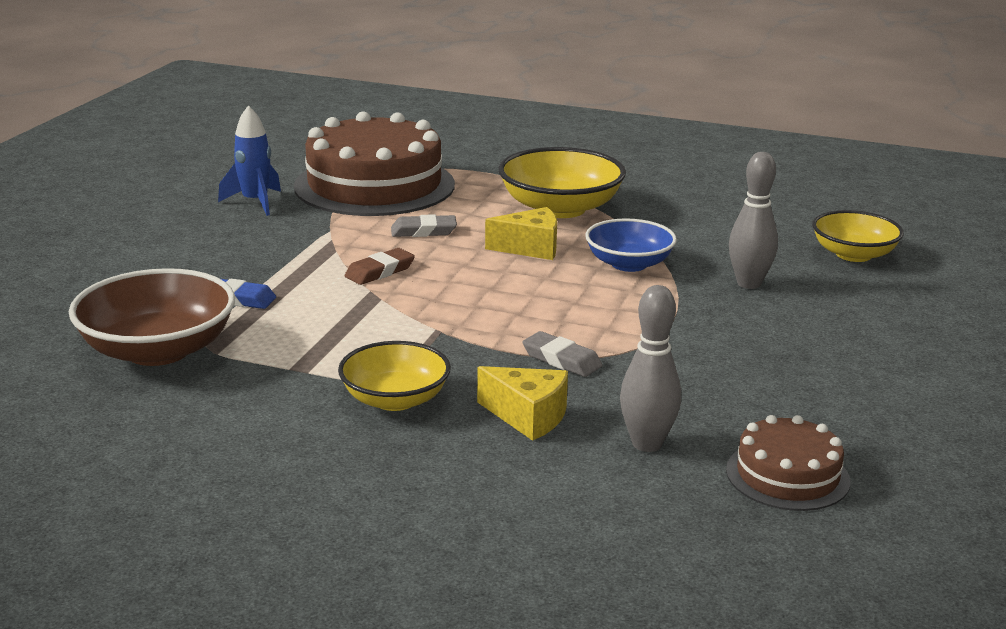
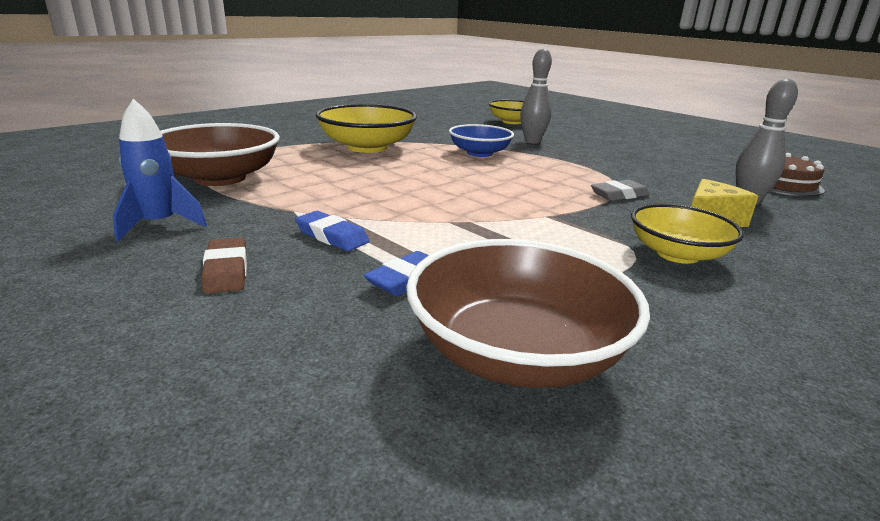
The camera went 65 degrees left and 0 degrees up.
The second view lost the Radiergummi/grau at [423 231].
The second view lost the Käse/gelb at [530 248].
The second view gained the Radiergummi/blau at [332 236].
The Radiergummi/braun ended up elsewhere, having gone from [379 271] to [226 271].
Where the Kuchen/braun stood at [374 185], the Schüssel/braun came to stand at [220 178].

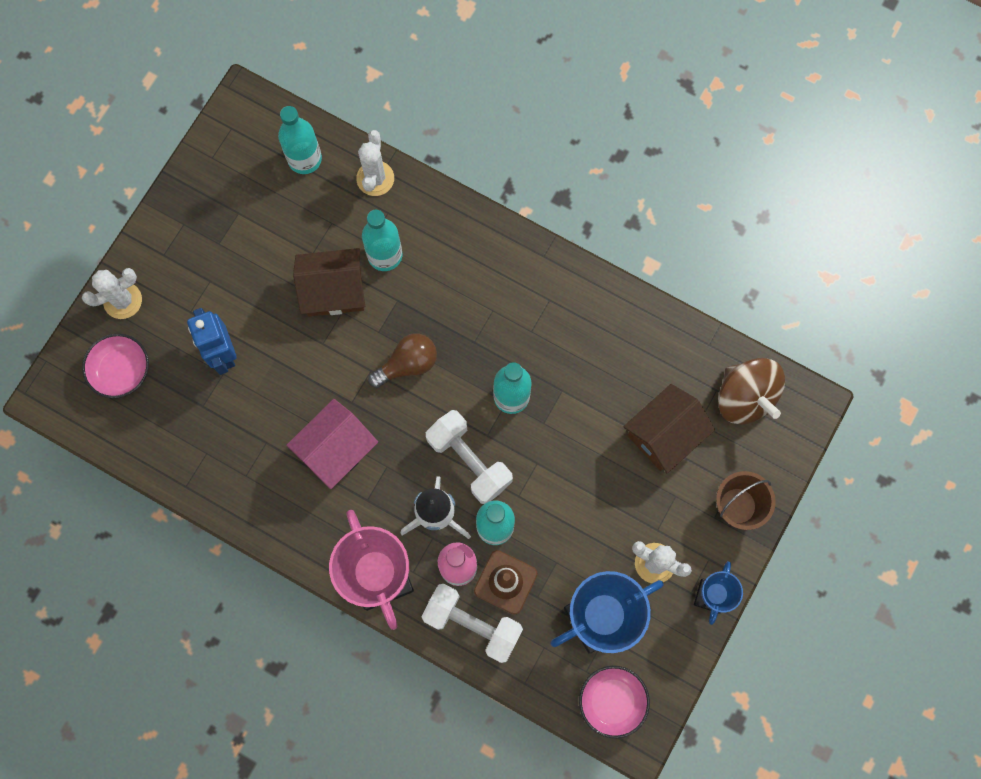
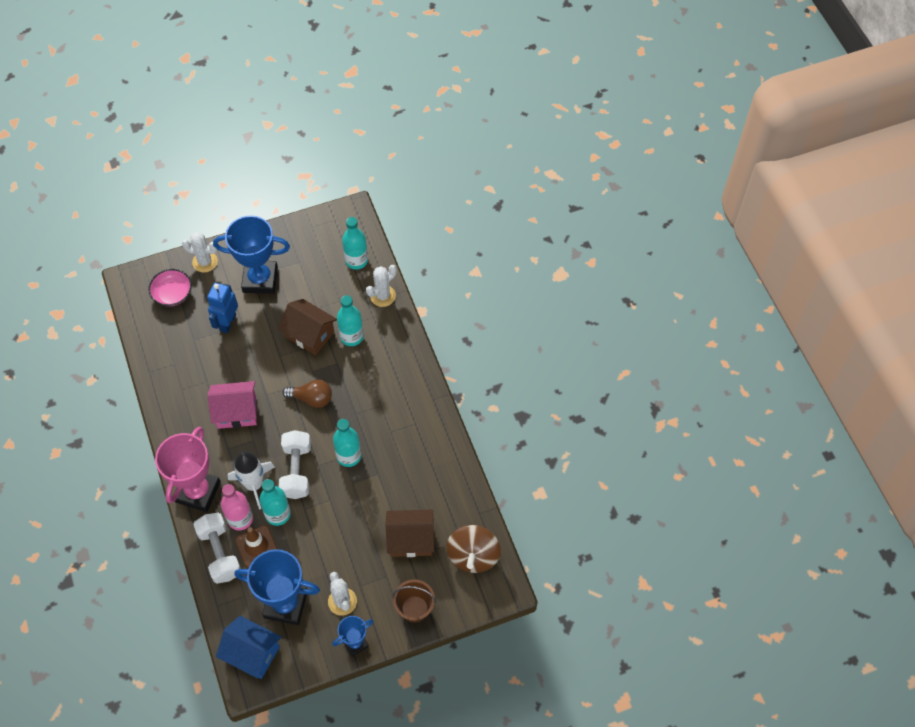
The camera went 40 degrees right and 15 degrees down.
The second view gained the Pokal/blau at [260 279].
Where the Schüssel/rosa stood at [612 701], the Haus/blau came to stand at [252 653].

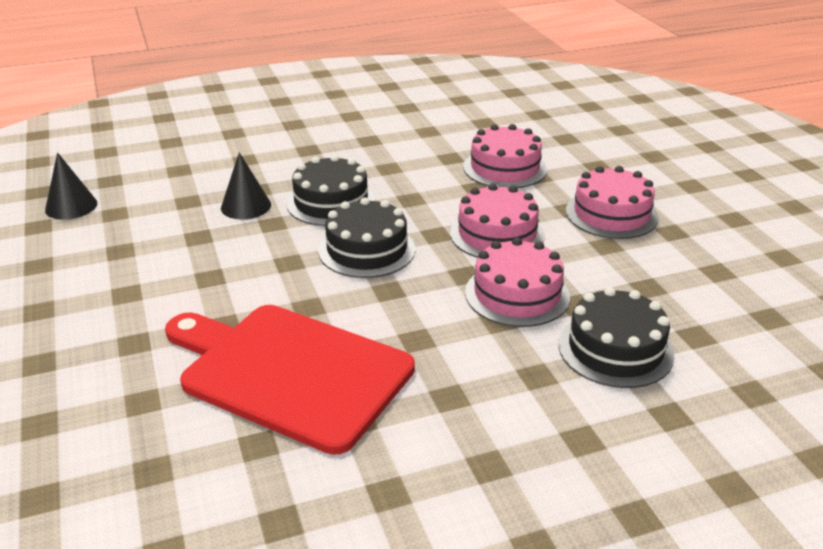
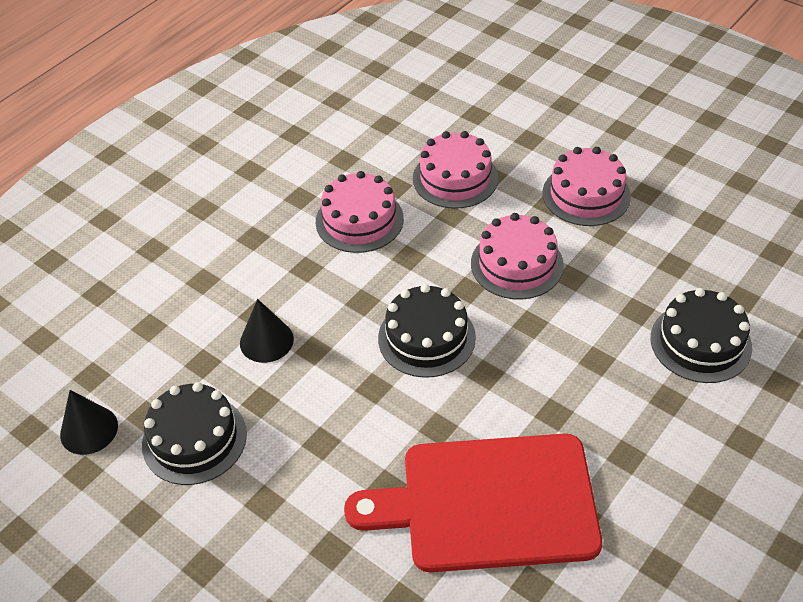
The camera went 30 degrees left and 15 degrees up.
The Kuchen/schwarz ended up elsewhere, having gone from [331 202] to [194 439].
The Kuchen/rosa ended up elsewhere, having gone from [517 294] to [359 220].

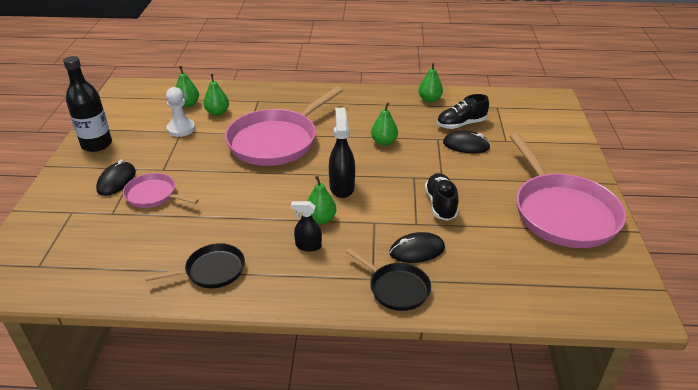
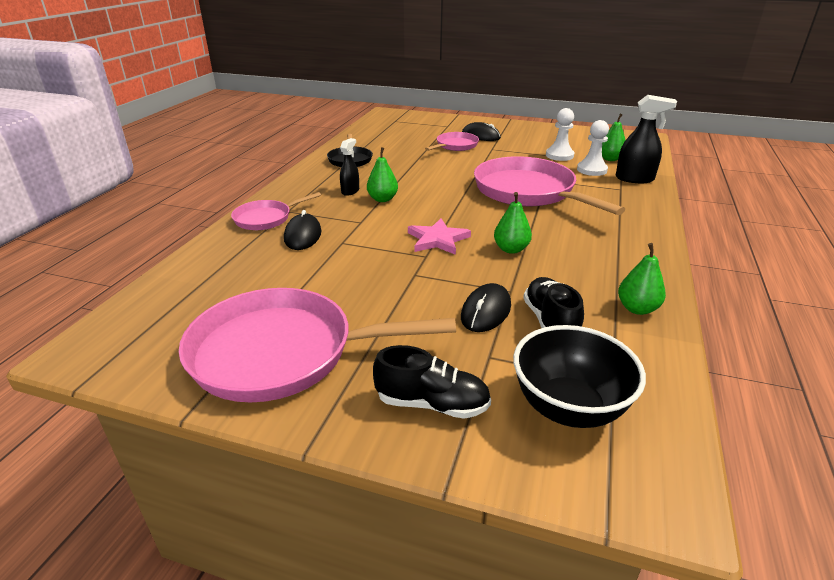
The camera went 105 degrees right and 5 degrees down.
The second view lost the Flasche/schwarz at [96 144].
The second view gained the Stern/rosa at [437 239].
The second view gained the Schüssel/schwarz at [568 407].
The Sprühflasche/schwarz ended up elsewhere, having gone from [342 187] to [634 179].
The Schuh/schwarz ended up elsewhere, having gone from [440 204] to [432 404].
Where the Birne/grün stood at [217 113], the Bauer/weiß came to stand at [591 170].
What was the Pfanne/schwarz at [396 288] turned into the Pfanne/rosa at [266 218].

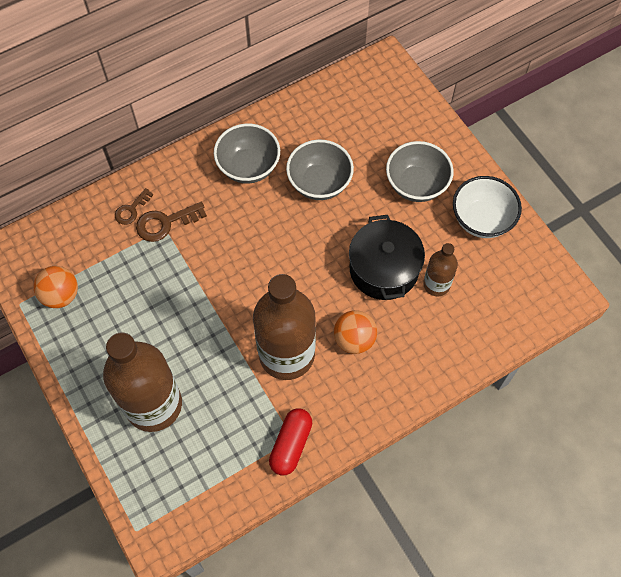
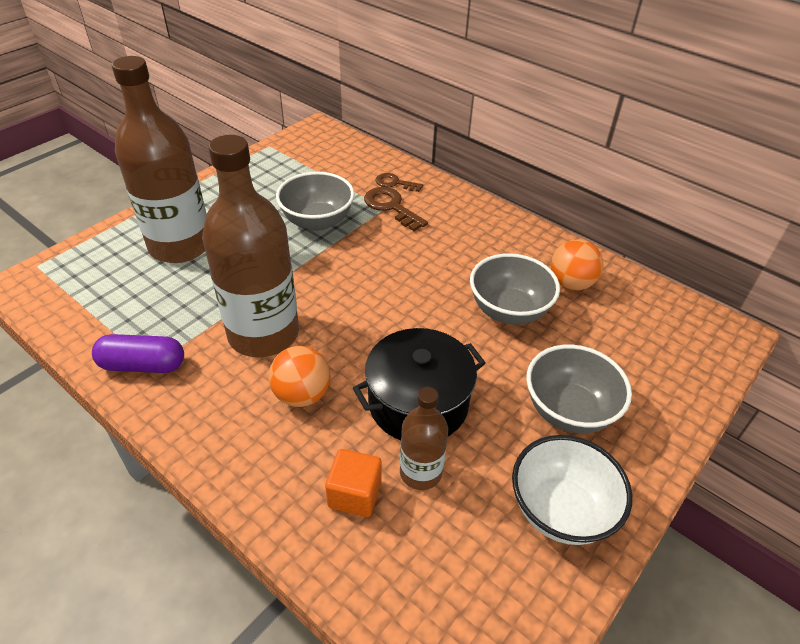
The camera went 70 degrees right and 20 degrees down.
The second view gained the Kubus/orange at [354 494].
The Ball/orange ended up elsewhere, having gone from [61 295] to [571 283].
The Schüssel/grau ended up elsewhere, having gone from [248 167] to [317 221].
What was the Kapsel/rot at [291 445] turned into the Kapsel/lila at [143 365].

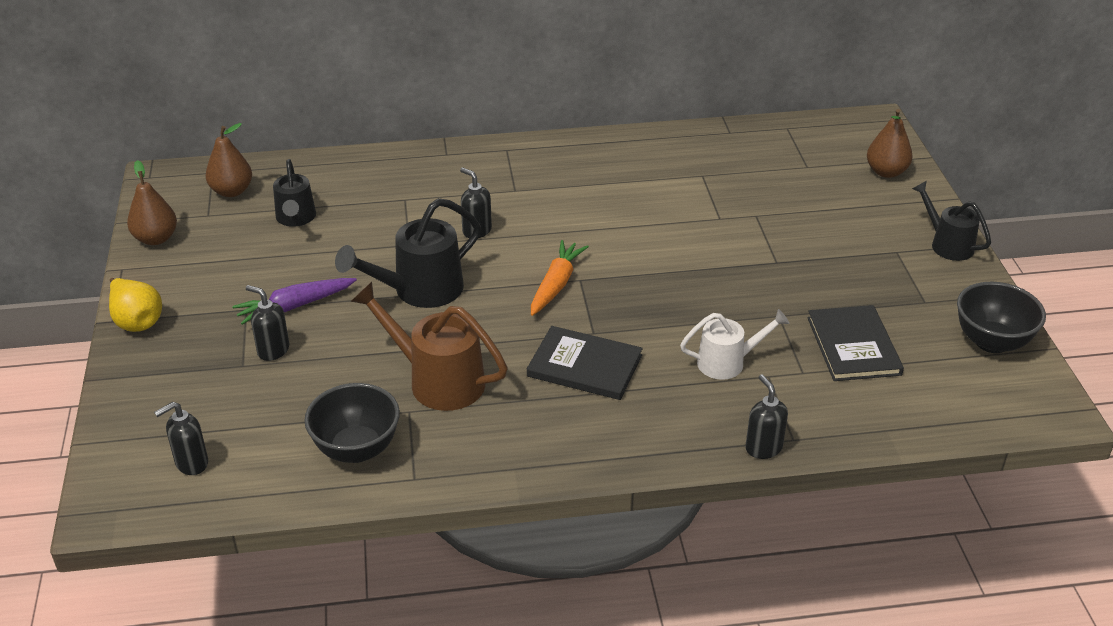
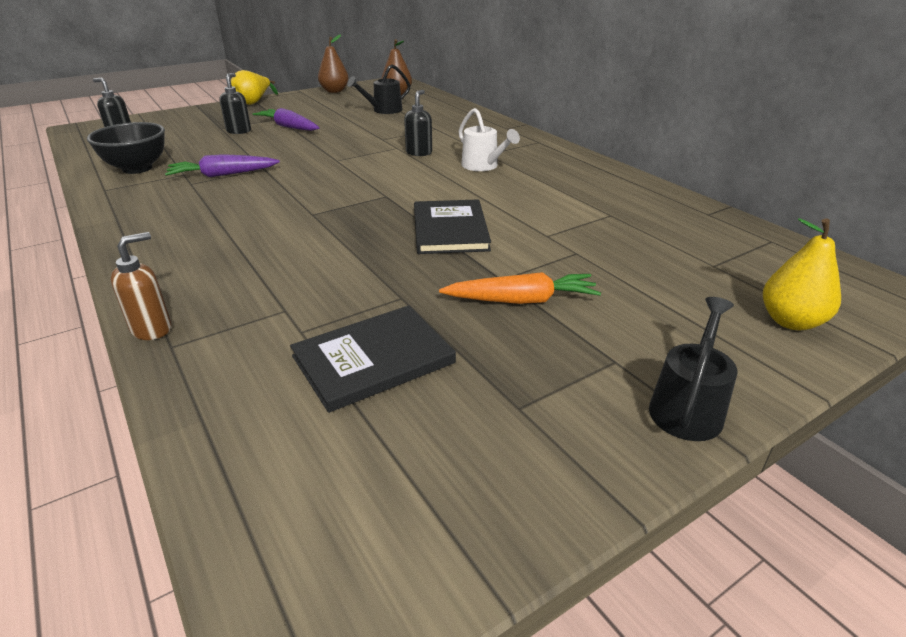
The camera went 65 degrees right and 5 degrees down.
The second view lost the Gießkanne/schwarz at [419 291].
The second view lost the Schüssel/schwarz at [991 342].
The Buch/schwarz ended up elsewhere, having gone from [584 366] to [450 229].
The Karotte/orange ended up elsewhere, having gone from [556 285] to [521 300].
The Gießkanne/weiß ended up elsewhere, having gone from [728 362] to [483 166].
Where the Gießkanne/braun stood at [436 380], the Karotte/lila came to stand at [223 175].
What was the Seifenspender/schwarz at [763 448] turned into the Seifenspender/braun at [152 329].
What was the Birne/braun at [886 172] turned into the Birne/gelb at [790 321].

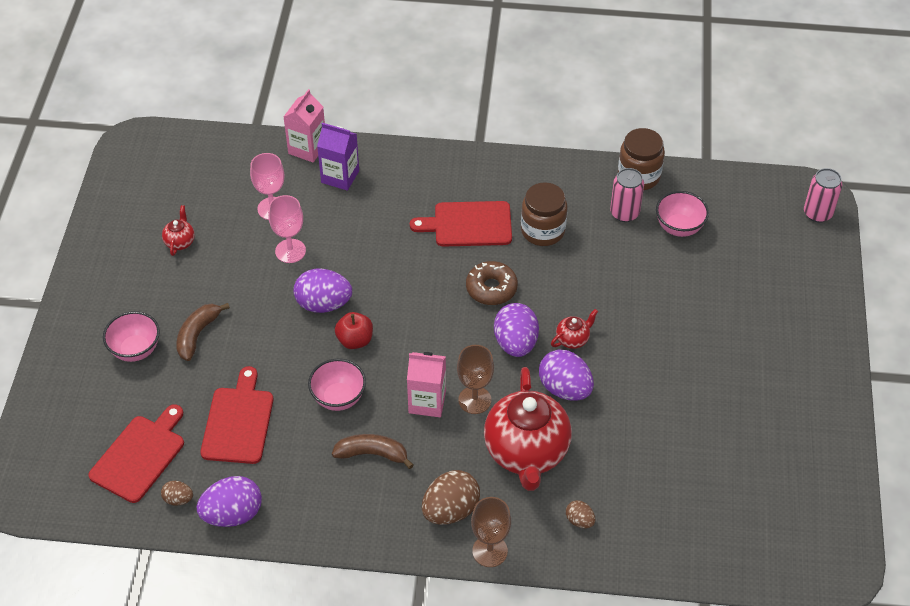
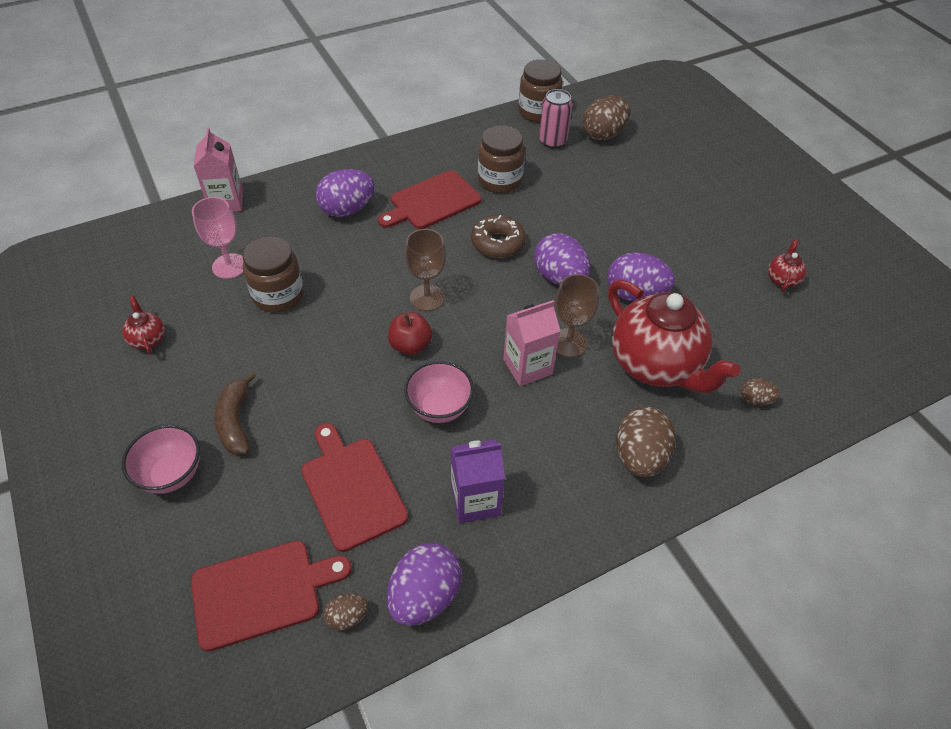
The camera went 35 degrees left and 0 degrees up.
The second view lost the Banane/braun at [372 454].
The second view lost the Dose/rosa at [817 213].
The Ei/lila ended up elsewhere, having gone from [323 304] to [347 210].
The Getränkekarton/lila ended up elsewhere, having gone from [340 176] to [475 501].
The Kelch/braun ended up elsewhere, having gone from [490 551] to [427 298].
The Teekanne/rot ended up elsewhere, having gone from [573 339] to [782 279].
Where the Kelch/rosa stood at [290 251], the Einmachglas/braun came to stand at [278 295].
Where the Schüssel/rosa stood at [679 227], the Ei/braun came to stand at [603 135].
The Schneidebrett/rot at [140 456] ended up facing another way, 75 degrees clockwise from before.

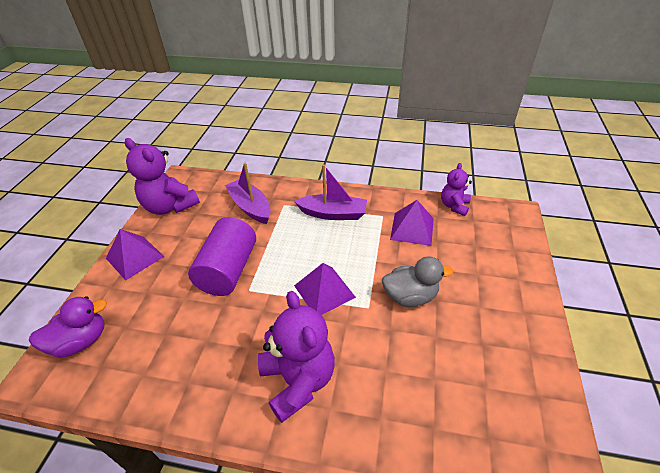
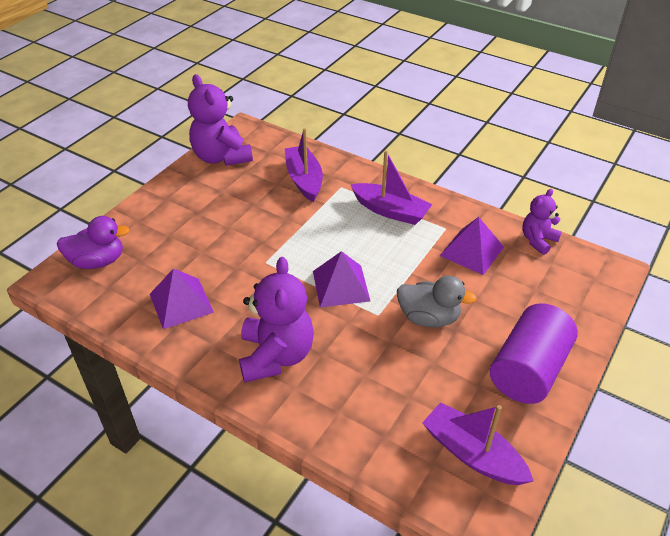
The camera went 20 degrees right and 0 degrees up.
The second view gained the Boot/lila at [472 453].
The Pyramide/lila ended up elsewhere, having gone from [135 257] to [181 303].
The Vollzylinder/lila ended up elsewhere, having gone from [228 270] to [528 370].

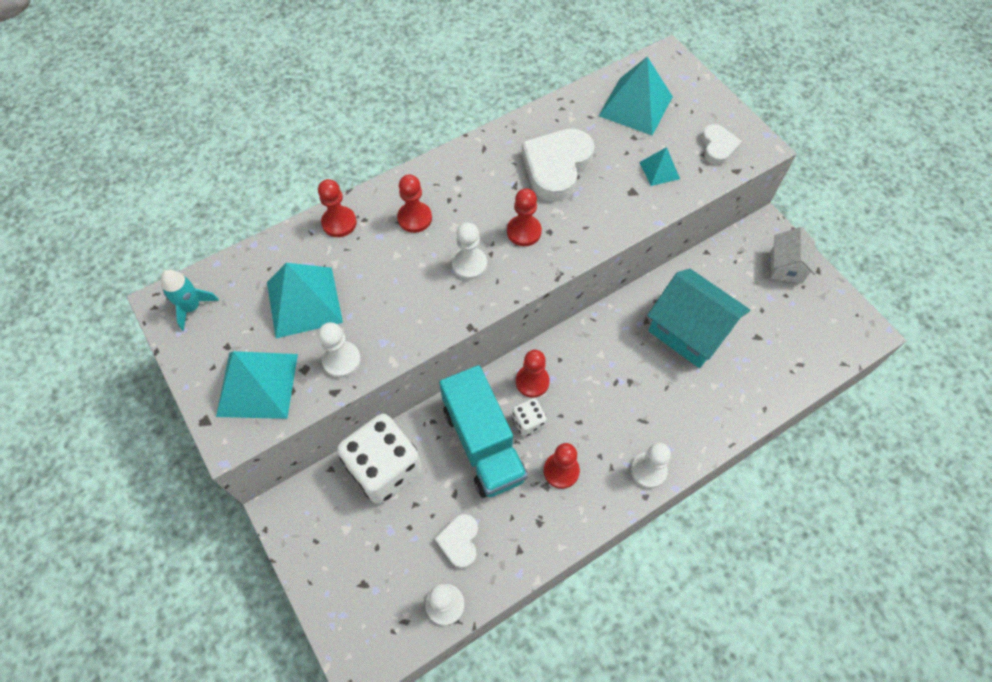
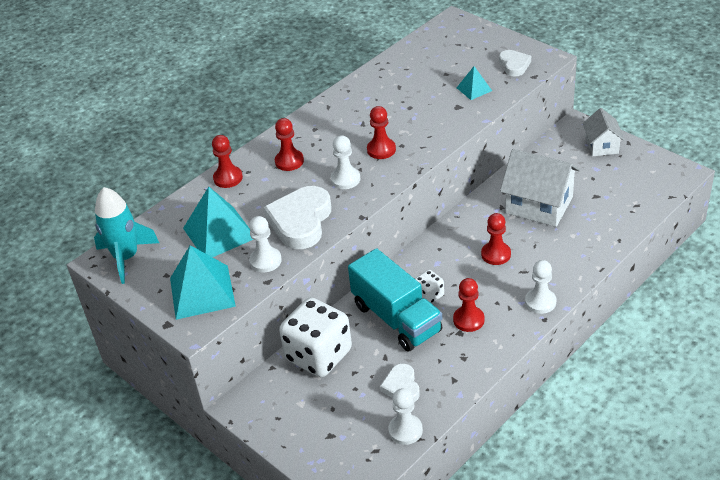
The camera went 10 degrees left and 20 degrees down.
The second view lost the Pyramide/türkis at [636 106].
The Bauer/rot ended up elsewhere, having gone from [532 381] to [496 254].
The Herz/weiß ended up elsewhere, having gone from [556 167] to [300 221].
What was the Haus/türkis at [689 331] turned into the Haus/weiß at [539 205].
The size of the Rakete/türkis at [192 307] changed by a factor of 1.60.

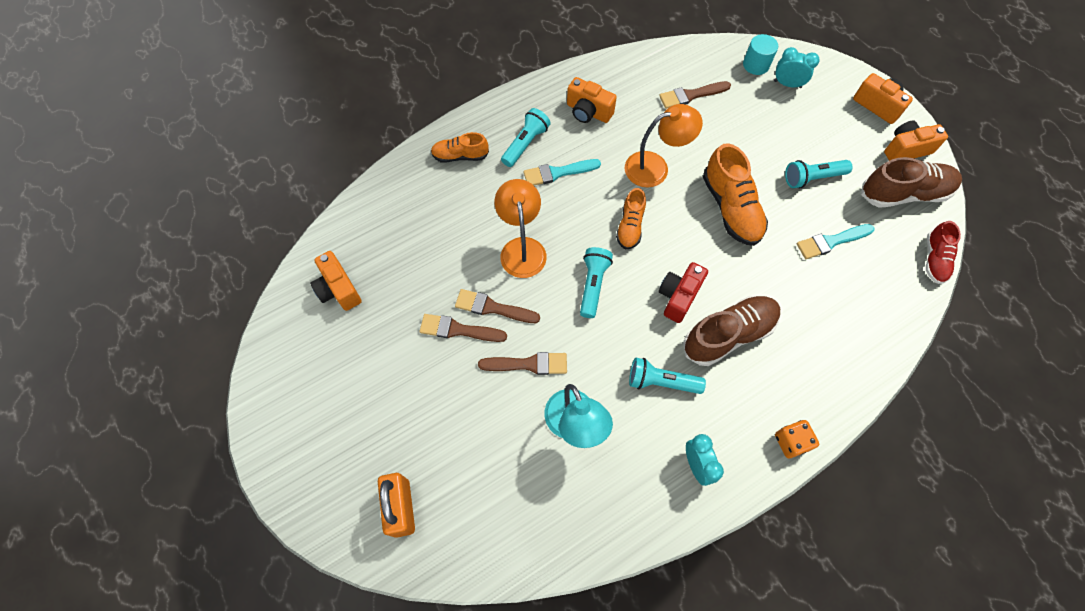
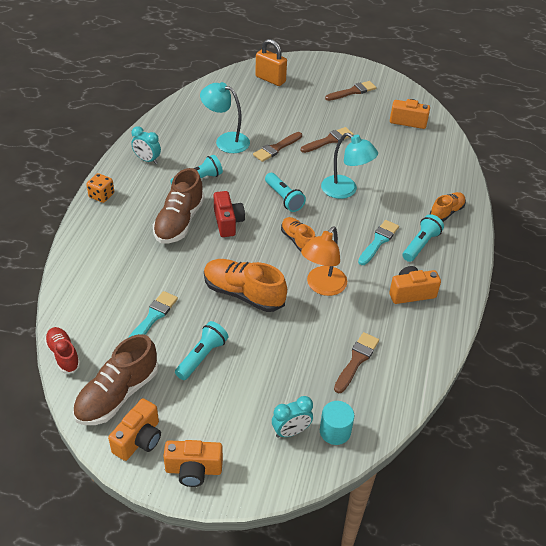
The camera went 135 degrees right and 20 degrees down.
The Pinsel/braun ended up elsewhere, having gone from [493 308] to [352 91].
What was the Lampe/orange at [522 248] turned into the Lampe/türkis at [345 191].
The Taschenlampe/türkis at [525 144] ended up facing another way, 135 degrees counterclockwise from before.

